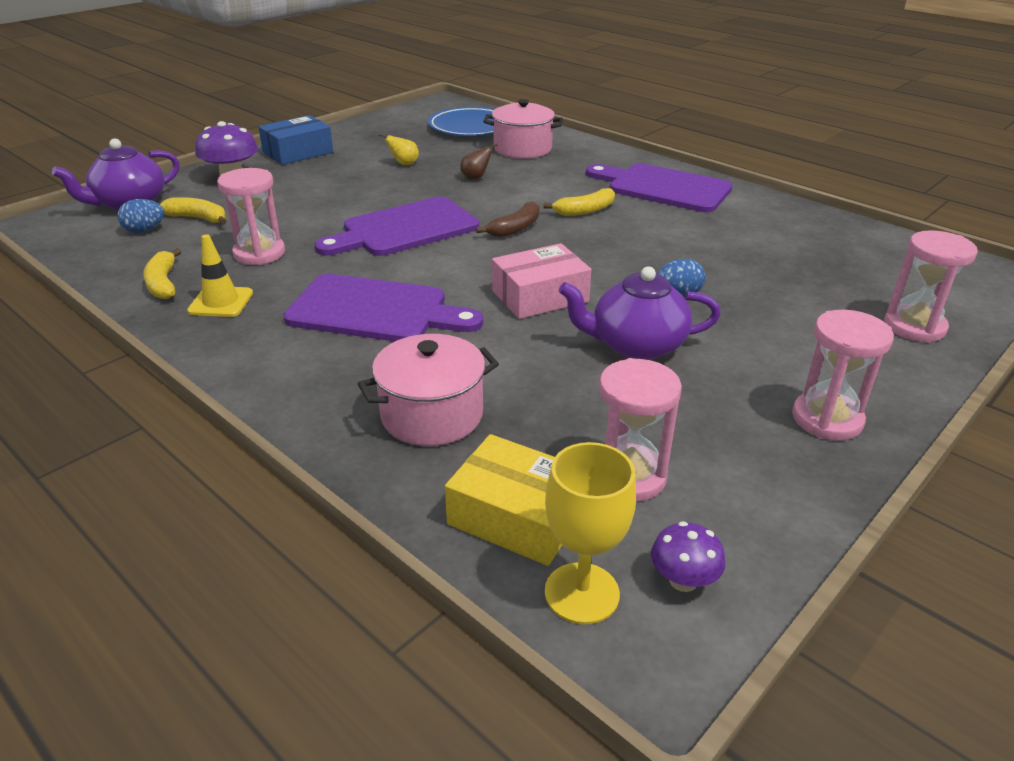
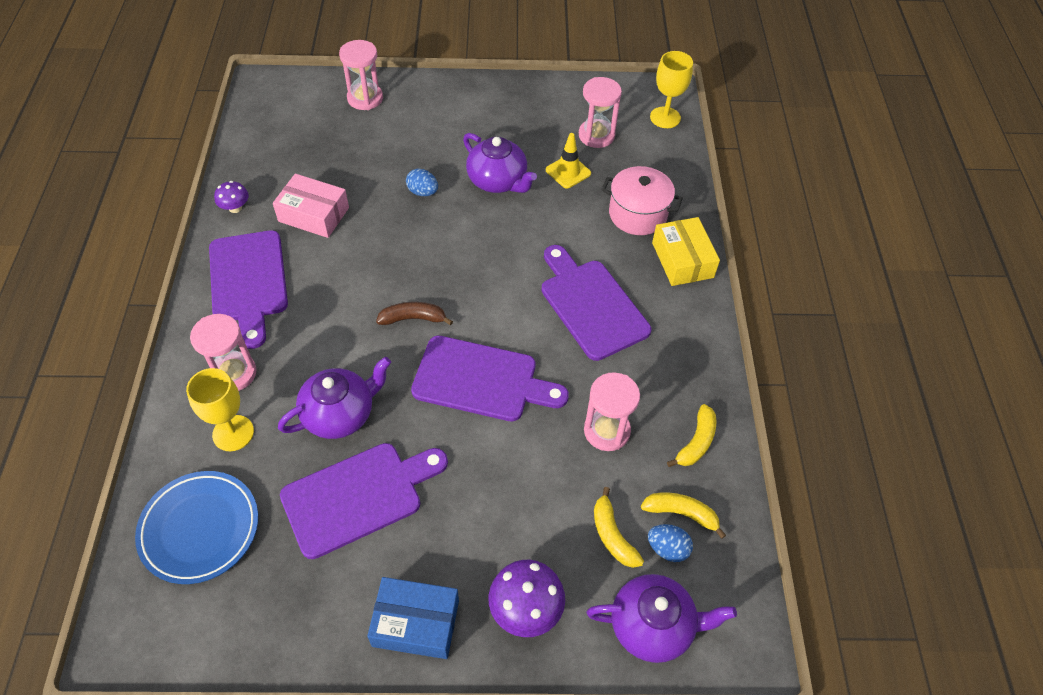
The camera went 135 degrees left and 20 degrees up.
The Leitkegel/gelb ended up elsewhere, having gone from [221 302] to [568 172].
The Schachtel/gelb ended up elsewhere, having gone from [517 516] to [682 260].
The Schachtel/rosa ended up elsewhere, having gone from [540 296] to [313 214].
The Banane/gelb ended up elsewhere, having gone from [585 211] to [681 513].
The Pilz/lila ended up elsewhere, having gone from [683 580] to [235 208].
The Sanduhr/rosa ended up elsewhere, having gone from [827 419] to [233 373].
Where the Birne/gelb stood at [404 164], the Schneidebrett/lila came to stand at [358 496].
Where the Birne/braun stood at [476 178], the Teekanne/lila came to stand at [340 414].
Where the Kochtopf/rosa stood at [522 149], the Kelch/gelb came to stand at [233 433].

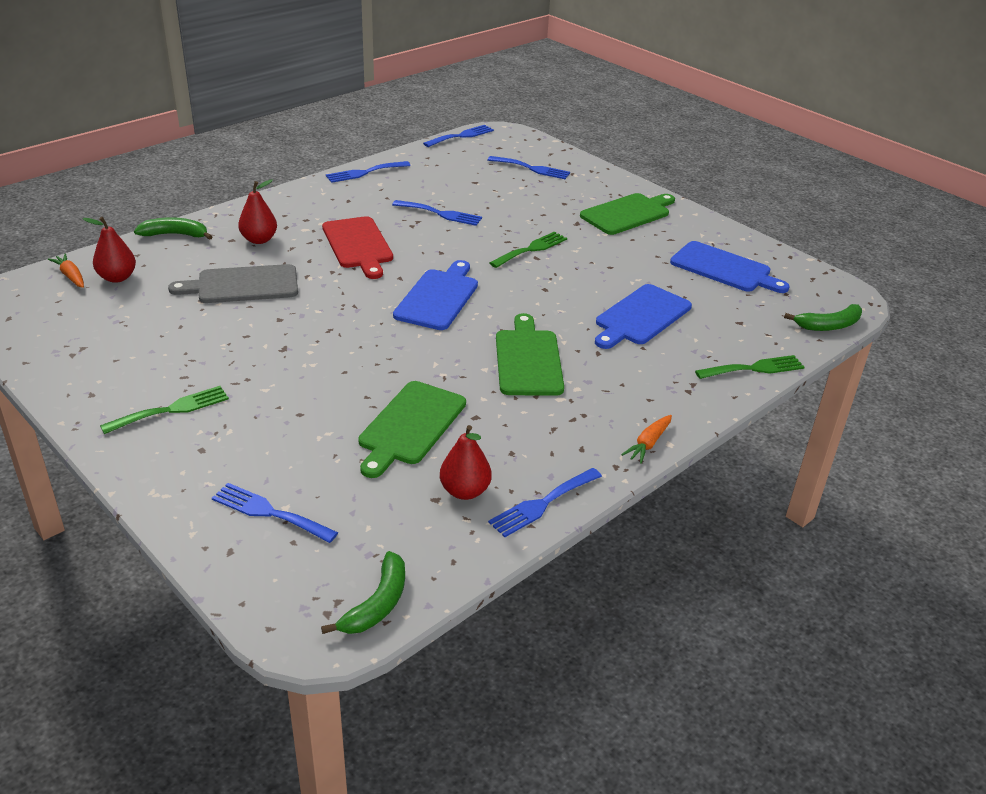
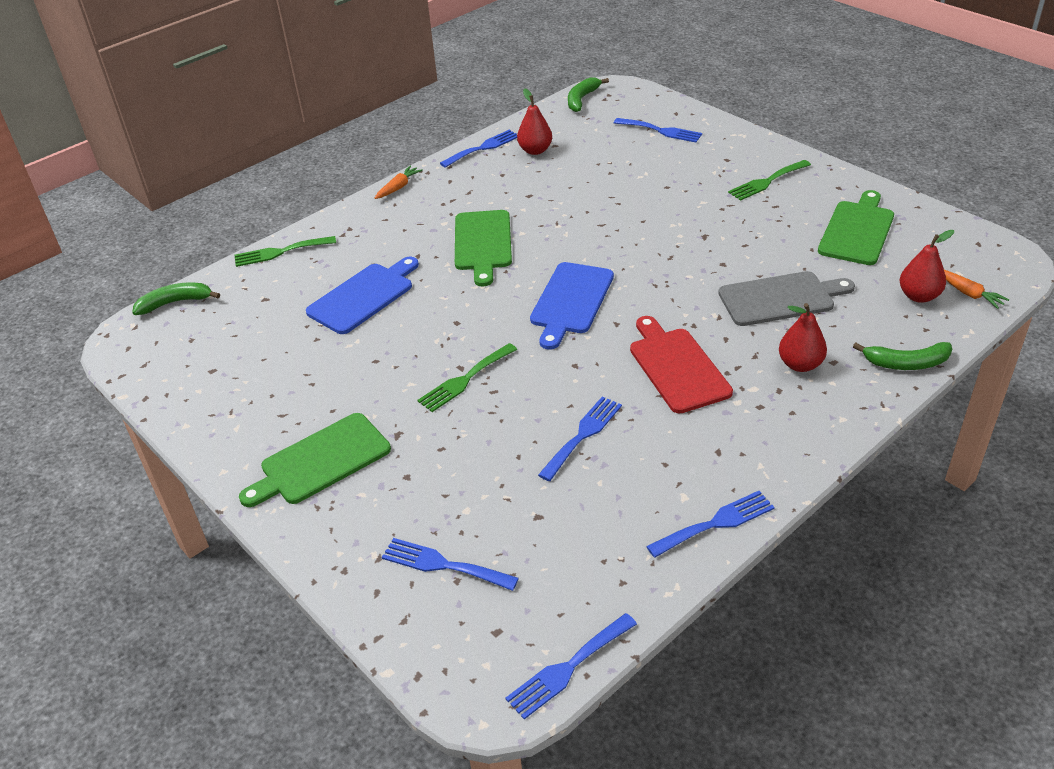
The camera went 175 degrees left and 5 degrees up.
The second view lost the Schneidebrett/blau at [724 269].
The Schneidebrett/grün ended up elsewhere, having gone from [410 426] to [857 230].
The Gabel/blau at [441 214] ended up facing another way, 105 degrees clockwise from before.

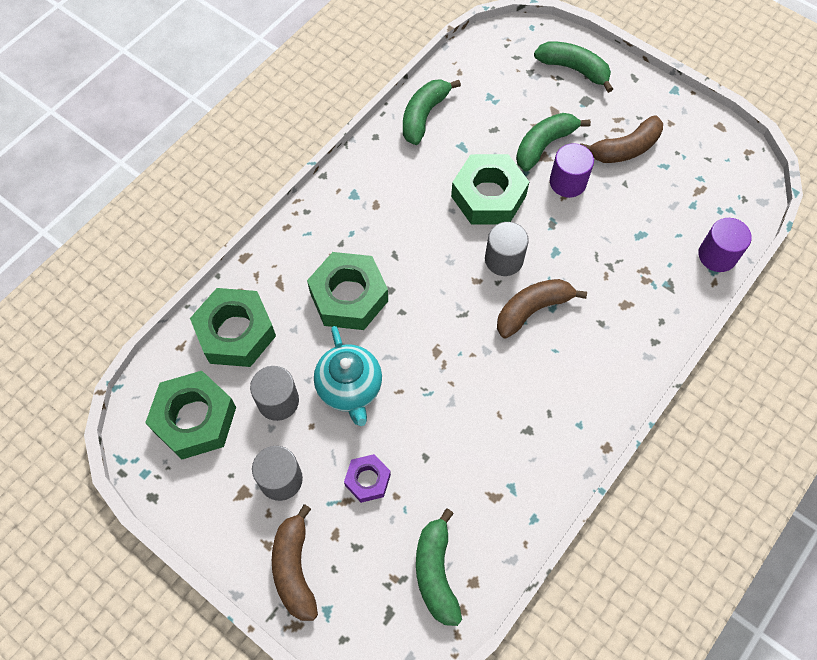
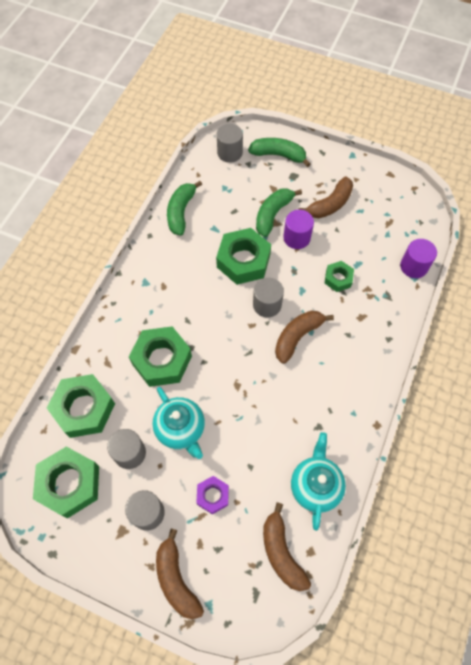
The camera went 15 degrees left and 0 degrees up.
The second view gained the Vollzylinder/grau at [229 153].
The second view gained the Teekanne/türkis at [315 486].
The second view gained the Sechskantmutter/grün at [338 278].
What was the Banane/grün at [436 572] turned into the Banane/braun at [281 552].

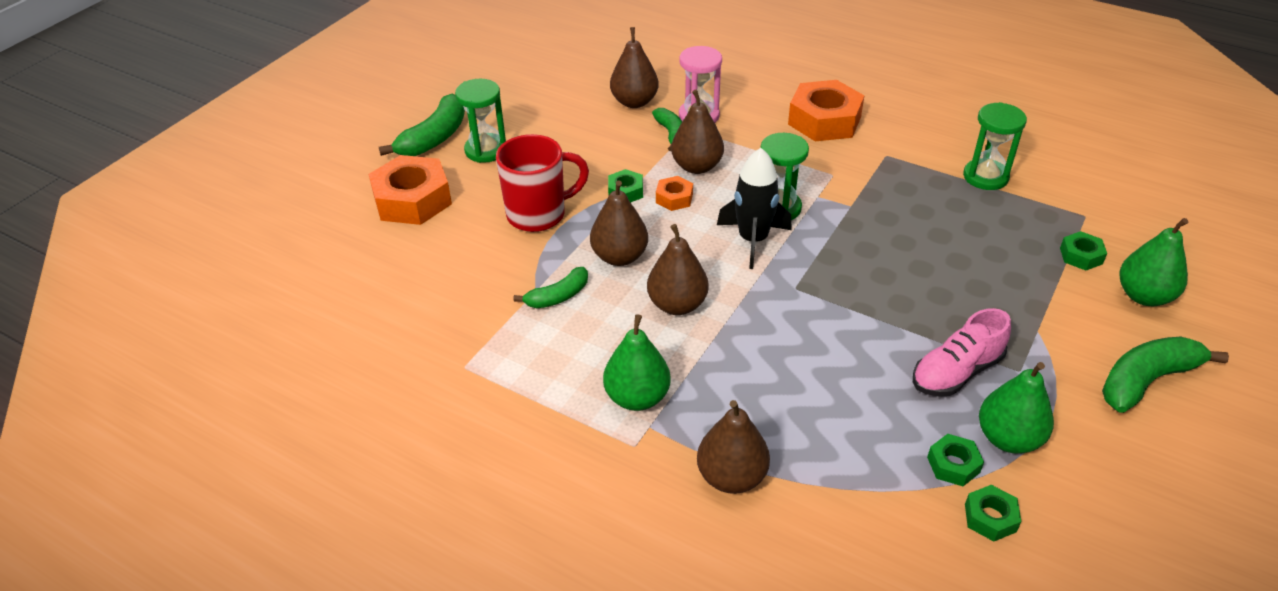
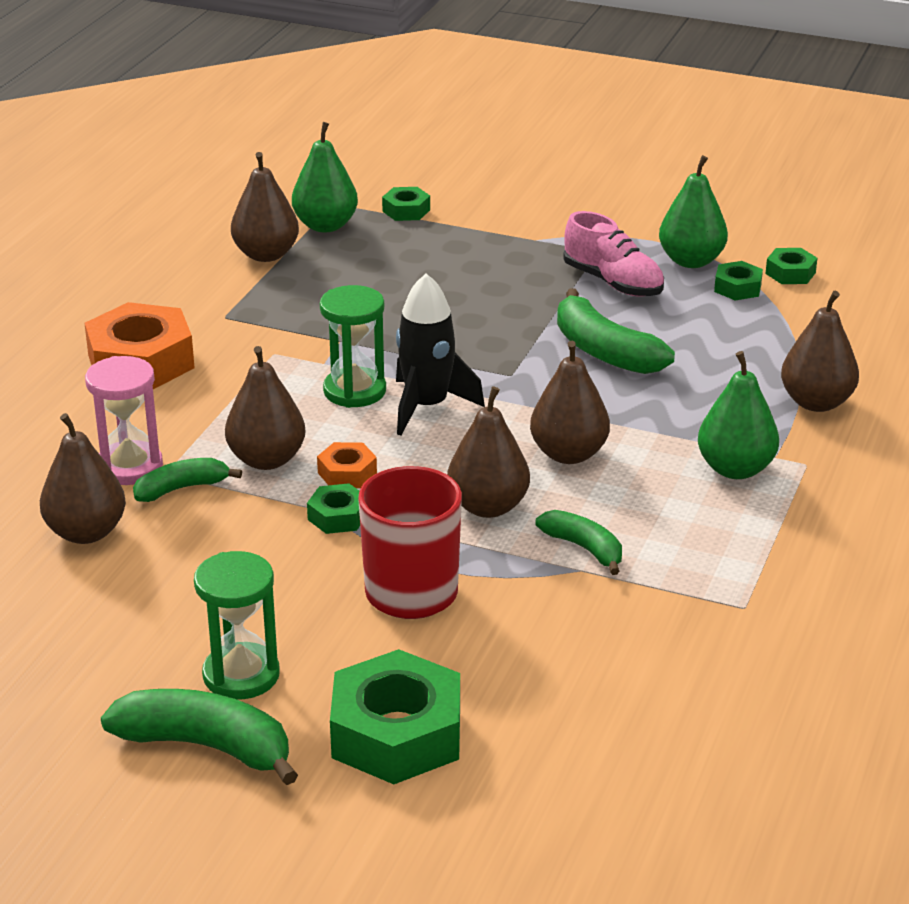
The camera went 100 degrees left and 10 degrees down.
The Banane/grün ended up elsewhere, having gone from [1146 381] to [604 351].
The Birne/grün ended up elsewhere, having gone from [1144 296] to [325 226].
Where the Sanduhr/grün stood at [985 177], the Birne/braun came to stand at [266 255].
What was the Sechskantmutter/orange at [412 200] turned into the Sechskantmutter/grün at [396 733].

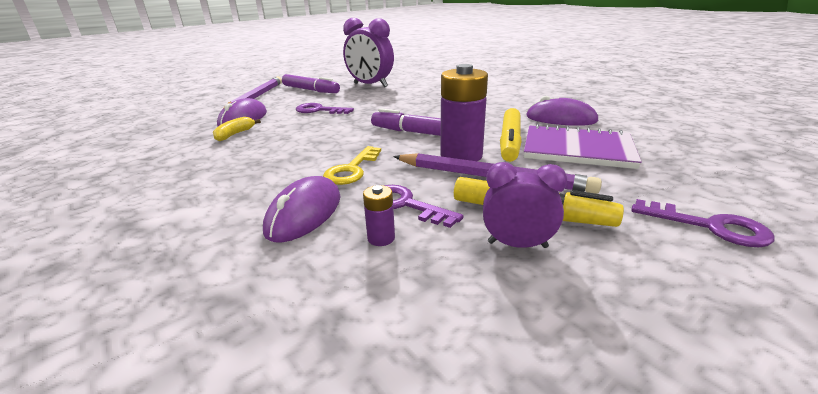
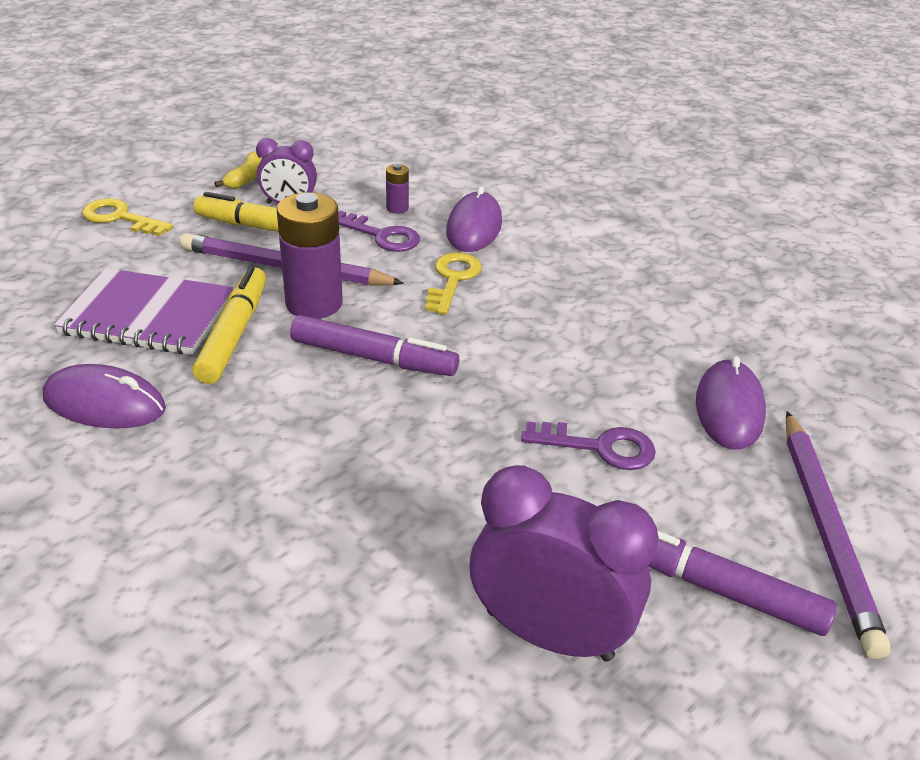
The camera went 170 degrees right and 10 degrees up.
The Banane/gelb ended up elsewhere, having gone from [235 134] to [246 179].
What was the Schlüssel/lila at [709 226] turned into the Schlüssel/gelb at [120 218].

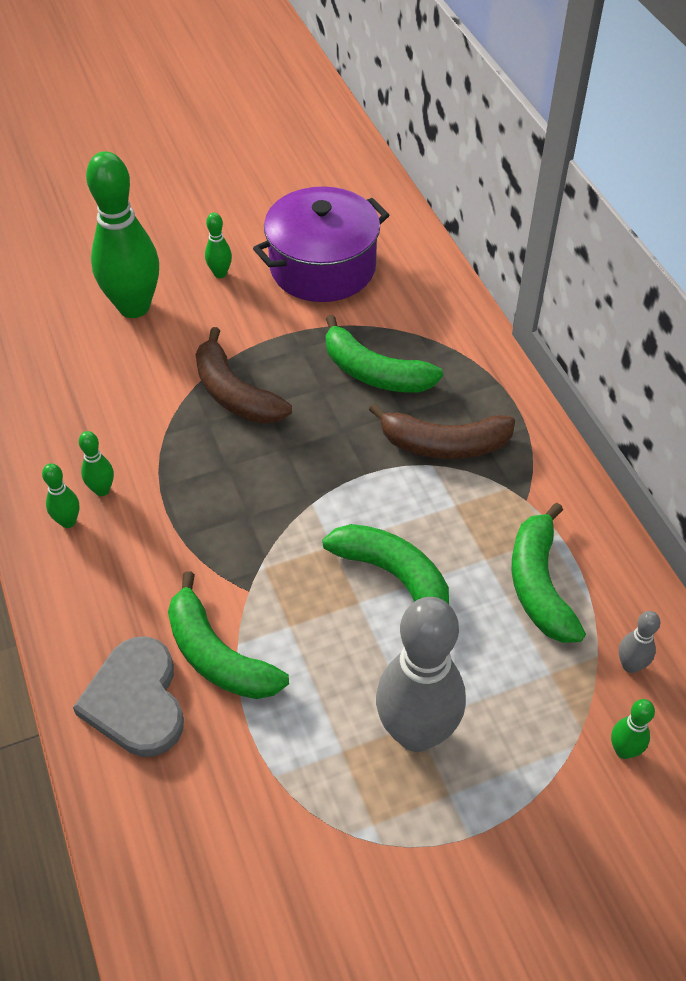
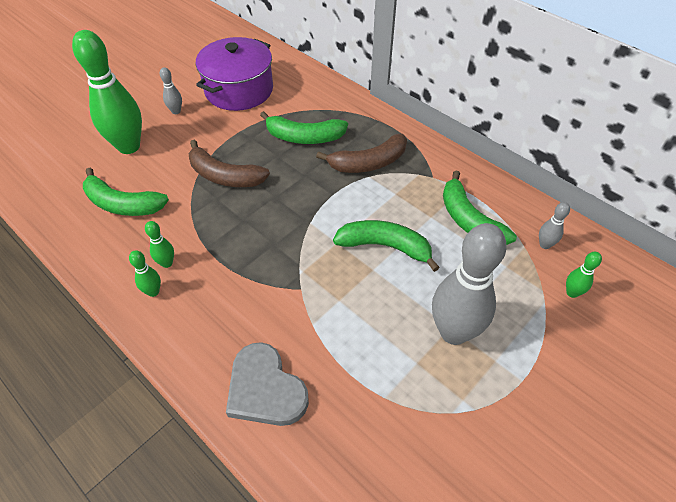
The camera went 25 degrees left and 0 degrees up.
The Banane/grün ended up elsewhere, having gone from [218 656] to [123 204].
What was the Bowlingkegel/grün at [220 273] turned into the Bowlingkegel/grau at [176 111].

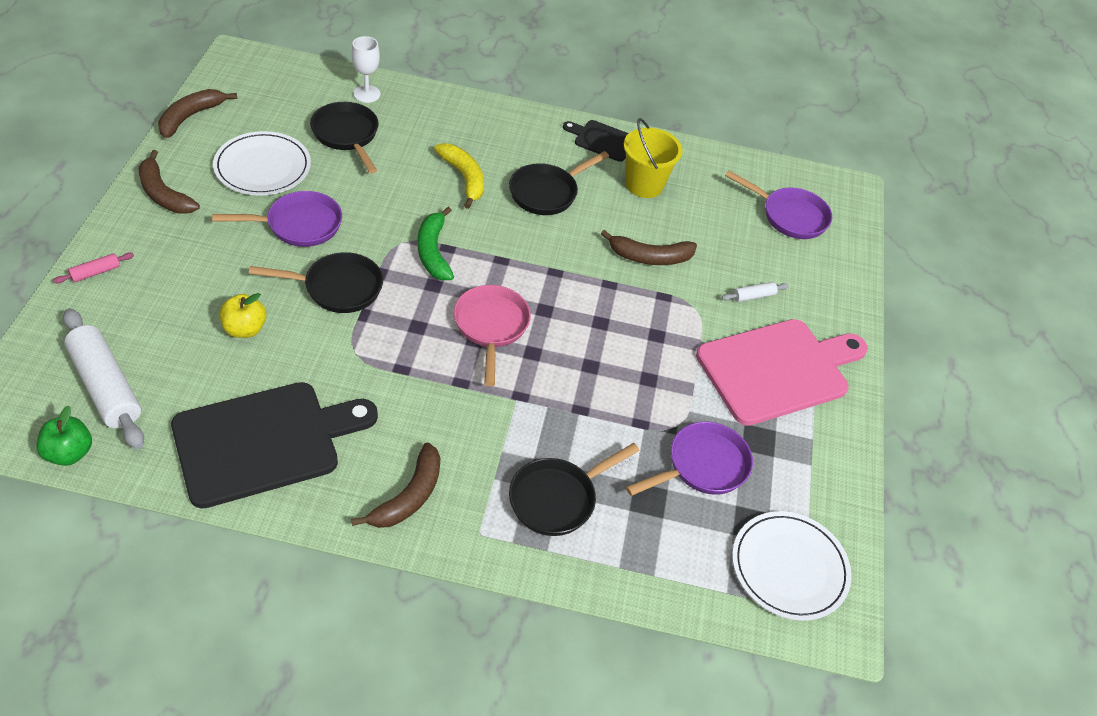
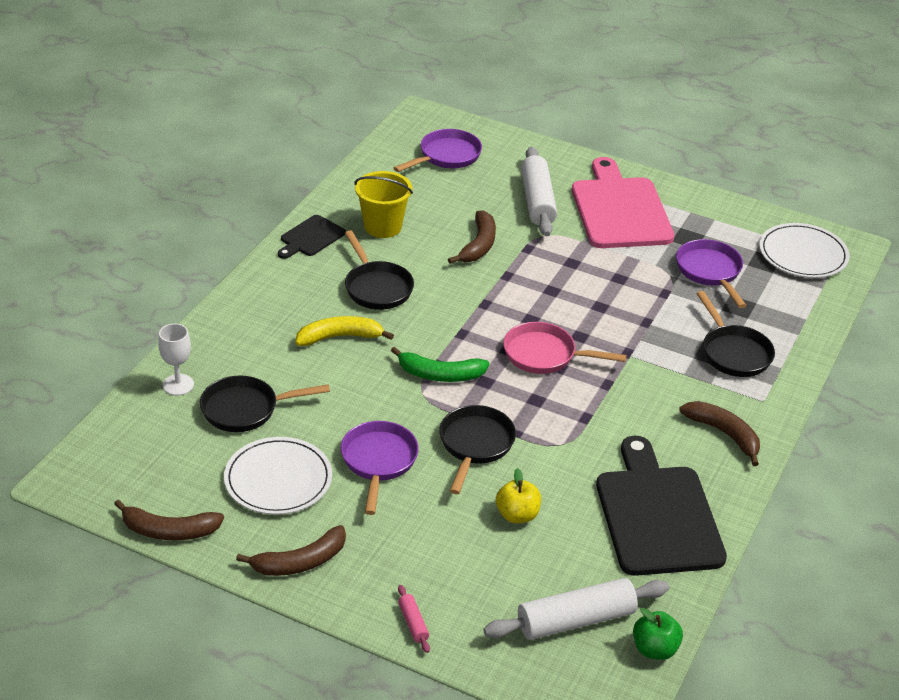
The camera went 70 degrees left and 10 degrees down.
The Banane/braun at [190 117] ended up facing another way, 45 degrees counterclockwise from before.
The size of the Nudelholz/weiß at [753 296] changed by a factor of 2.26.

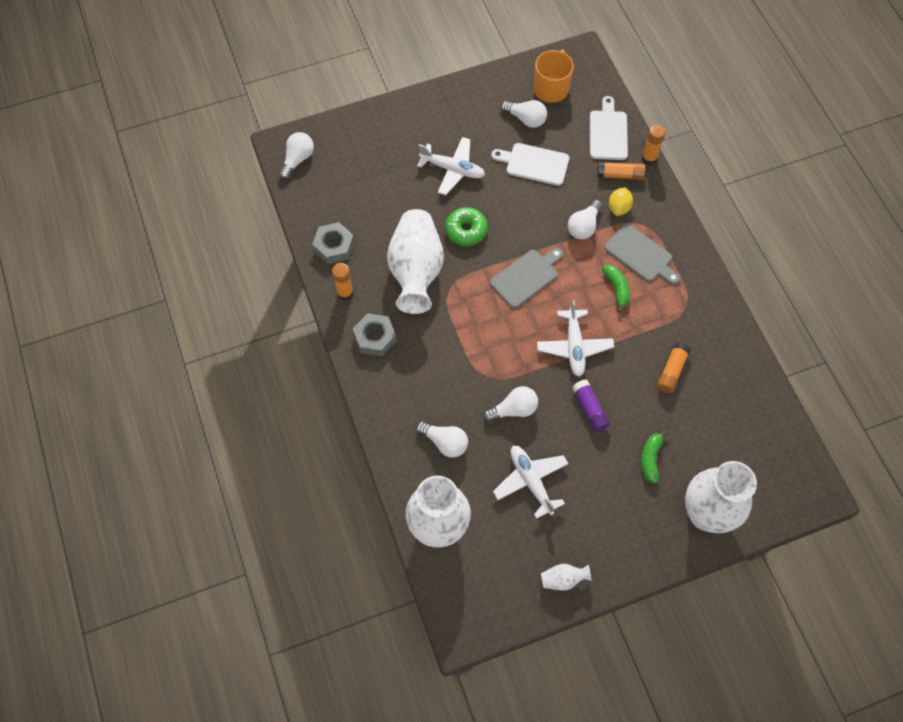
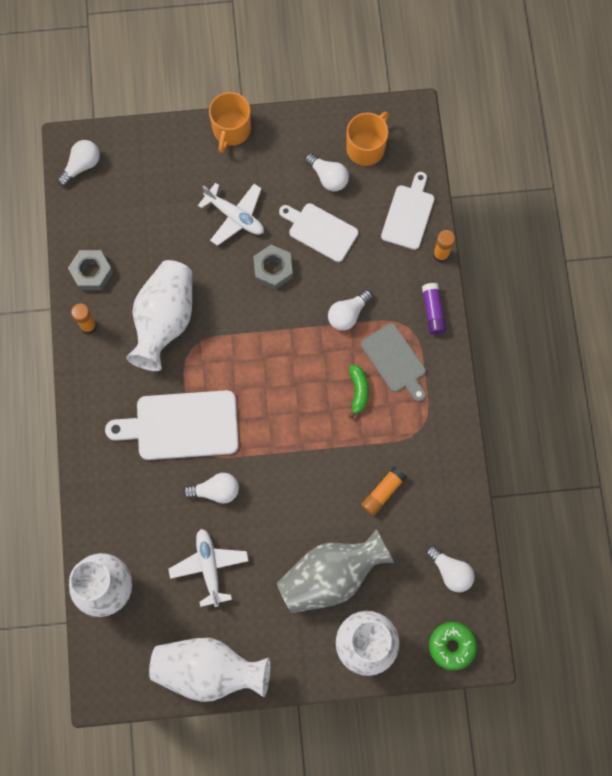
The camera went 15 degrees right and 10 degrees up.
The second view lost the Schneidebrett/grau at [526 277].
The second view lost the Flugzeug/weiß at [574 346].
The second view lost the Klebestift/orange at [620 175].
The second view lost the Zitrone/gelb at [619 208].
The second view gained the Schneidebrett/weiß at [181 426].
The second view gained the Tasse/orange at [231 130].
The Sechskantmutter/grau ended up elsewhere, having gone from [375 337] to [273 269].
The Glühbirne/weiß ended up elsewhere, having gone from [445 442] to [450 571].
The Donut/grün ended up elsewhere, having gone from [466 230] to [451 646].
The Klebestift/lila ended up elsewhere, having gone from [589 409] to [433 311].
Where the Banane/grün stood at [650 458], the Vase/grau came to stand at [331 575].
The size of the Vase/weiß at [563 579] changed by a factor of 2.43.

